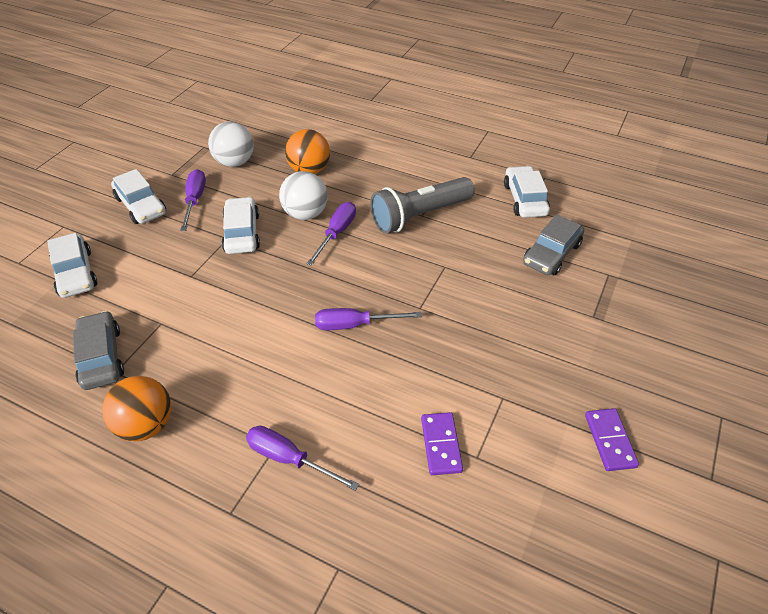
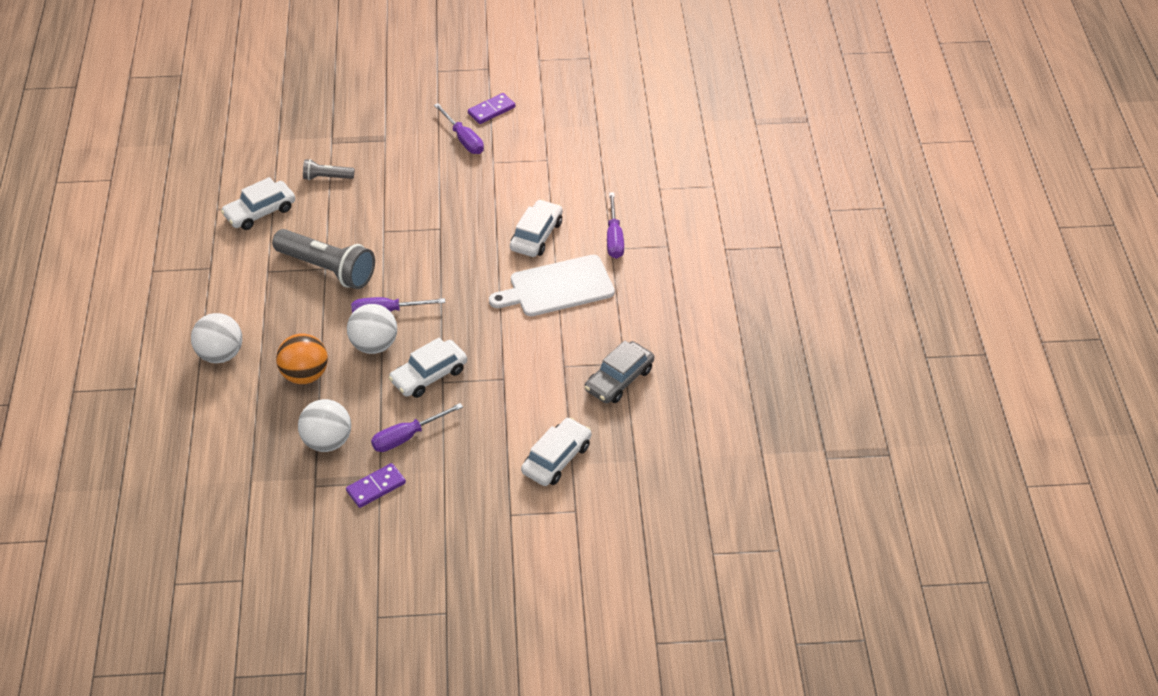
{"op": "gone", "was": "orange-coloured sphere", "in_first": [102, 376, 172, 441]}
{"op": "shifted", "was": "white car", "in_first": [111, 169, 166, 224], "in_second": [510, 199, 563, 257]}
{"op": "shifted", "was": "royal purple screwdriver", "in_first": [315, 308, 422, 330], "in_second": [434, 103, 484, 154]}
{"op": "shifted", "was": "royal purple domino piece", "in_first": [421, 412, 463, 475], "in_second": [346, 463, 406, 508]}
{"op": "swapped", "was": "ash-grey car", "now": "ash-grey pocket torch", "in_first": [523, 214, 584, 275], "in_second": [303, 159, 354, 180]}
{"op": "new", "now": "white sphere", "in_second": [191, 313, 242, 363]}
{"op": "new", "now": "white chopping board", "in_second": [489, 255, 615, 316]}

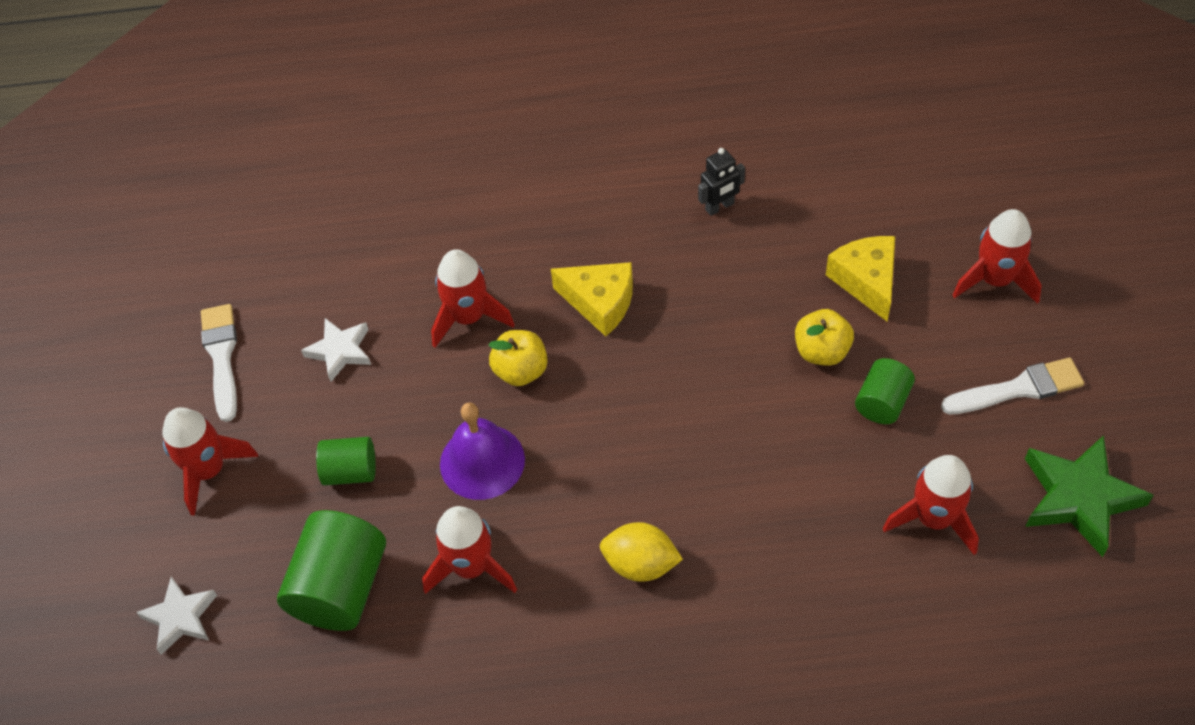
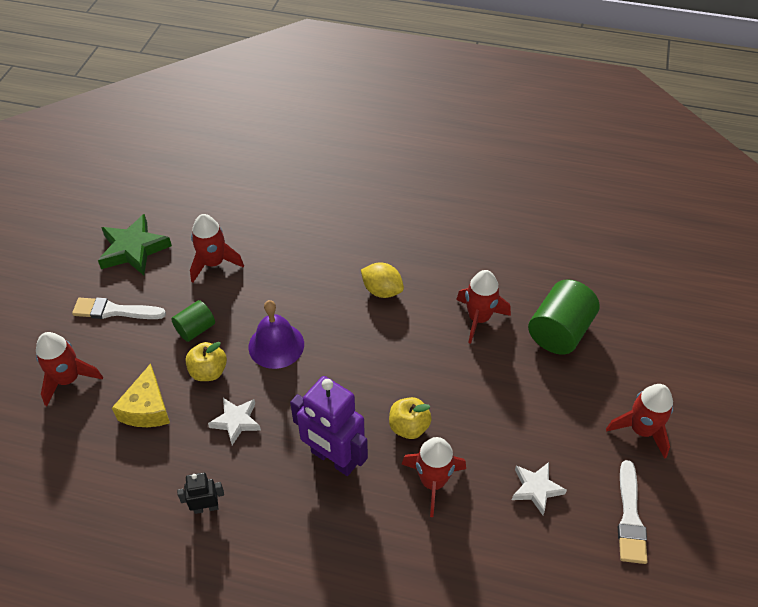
{"op": "shifted", "was": "white star shape", "in_first": [136, 577, 217, 655], "in_second": [208, 398, 261, 445]}
{"op": "gone", "was": "leaf-green solid cylinder", "in_first": [316, 437, 376, 485]}
{"op": "shifted", "was": "royal purple bell", "in_first": [440, 402, 525, 500], "in_second": [248, 300, 304, 369]}
{"op": "swapped", "was": "bright yellow cheese wedge", "now": "royal purple robot", "in_first": [551, 262, 633, 336], "in_second": [290, 376, 368, 476]}

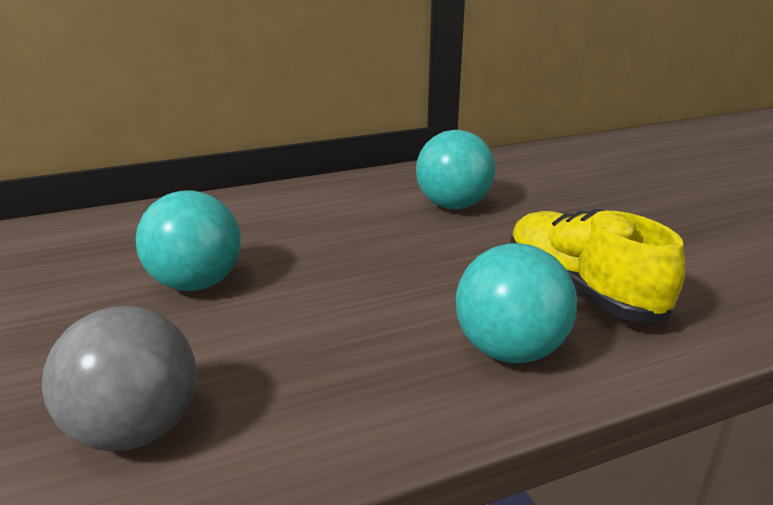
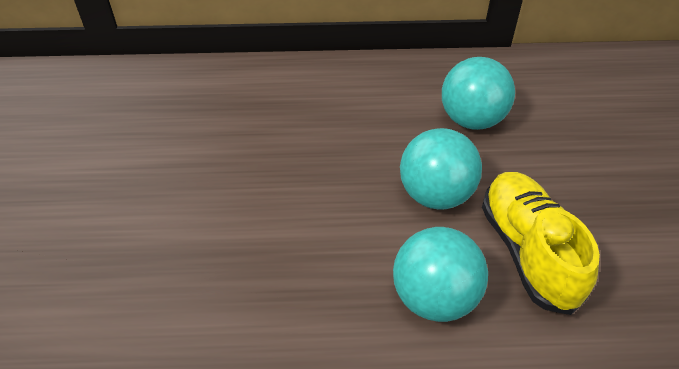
{"op": "gone", "was": "ash-grey sphere", "in_first": [42, 306, 196, 451]}
{"op": "shifted", "was": "teal sphere", "in_first": [136, 190, 241, 291], "in_second": [400, 128, 482, 210]}

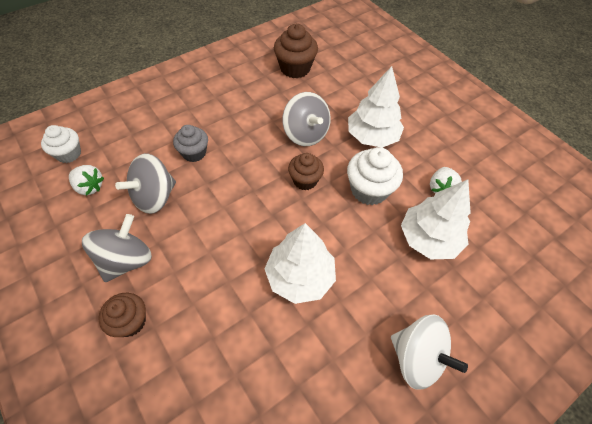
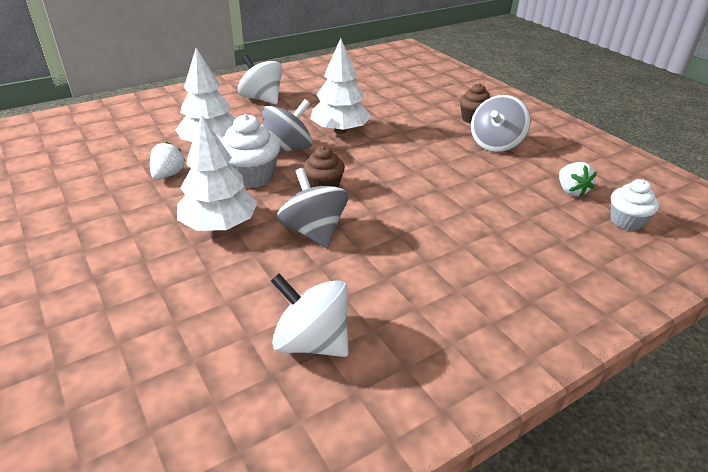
{"op": "rotated", "was": "white toy strawberry", "in_first": [69, 165, 104, 195], "in_second": [559, 162, 597, 197], "clockwise": -135}
{"op": "shifted", "was": "ash-grey whirligig", "in_first": [115, 153, 176, 214], "in_second": [262, 99, 312, 153]}
{"op": "gone", "was": "ash-grey fairy cake", "in_first": [173, 125, 208, 162]}
{"op": "swapped", "was": "brown fairy cake", "now": "white whirligig", "in_first": [274, 24, 318, 78], "in_second": [271, 273, 349, 357]}

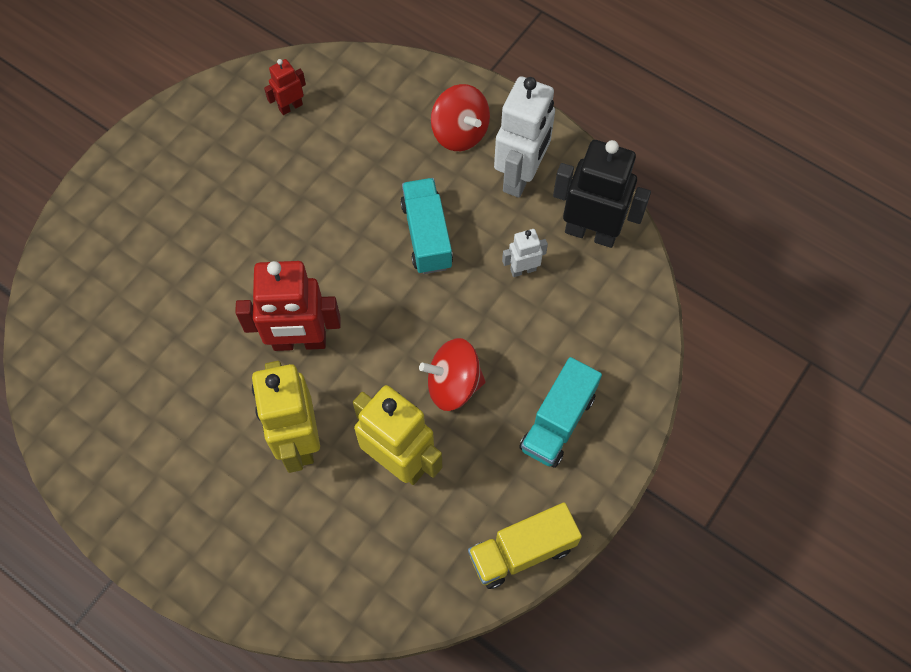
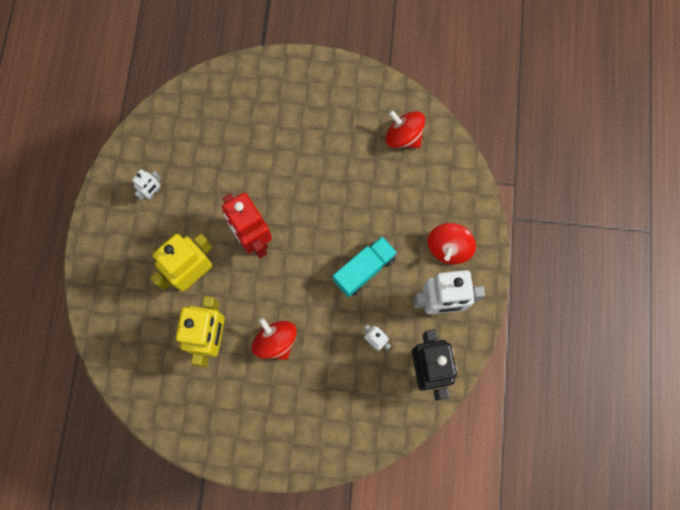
{"op": "swapped", "was": "red robot", "now": "red whirligig", "in_first": [264, 59, 306, 115], "in_second": [386, 110, 425, 148]}
{"op": "gone", "was": "bright yellow toy truck", "in_first": [468, 502, 582, 589]}
{"op": "gone", "was": "teal toy truck", "in_first": [519, 357, 602, 468]}
{"op": "new", "now": "white robot", "in_second": [132, 169, 161, 200]}

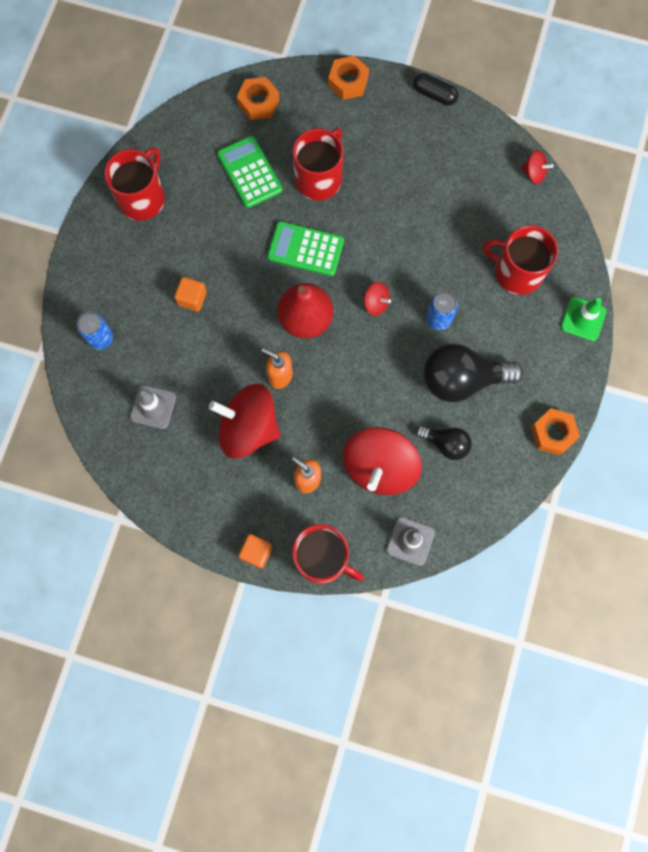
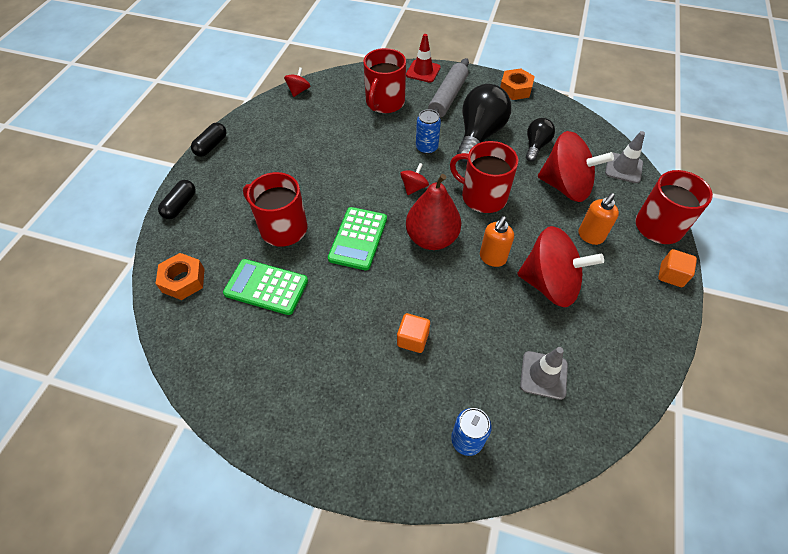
{"op": "shifted", "was": "red mug", "in_first": [104, 147, 165, 221], "in_second": [450, 141, 518, 213]}
{"op": "rotated", "was": "red whirligig", "in_first": [209, 384, 281, 459], "in_second": [517, 226, 604, 307], "clockwise": -90}
{"op": "rotated", "was": "leaf-green pocket calculator", "in_first": [217, 136, 282, 208], "in_second": [223, 259, 308, 315], "clockwise": 45}
{"op": "swapped", "was": "orange-coloured nut", "now": "jet-black pill", "in_first": [328, 55, 369, 100], "in_second": [158, 180, 196, 219]}
{"op": "rotated", "was": "jet-black light bulb", "in_first": [424, 344, 523, 402], "in_second": [457, 84, 511, 163], "clockwise": -150}
{"op": "repainted", "was": "leaf-green traffic cone", "now": "red traffic cone", "in_first": [561, 297, 607, 341], "in_second": [406, 34, 441, 83]}
{"op": "new", "now": "ash-grey pastry roller", "in_second": [428, 58, 469, 118]}

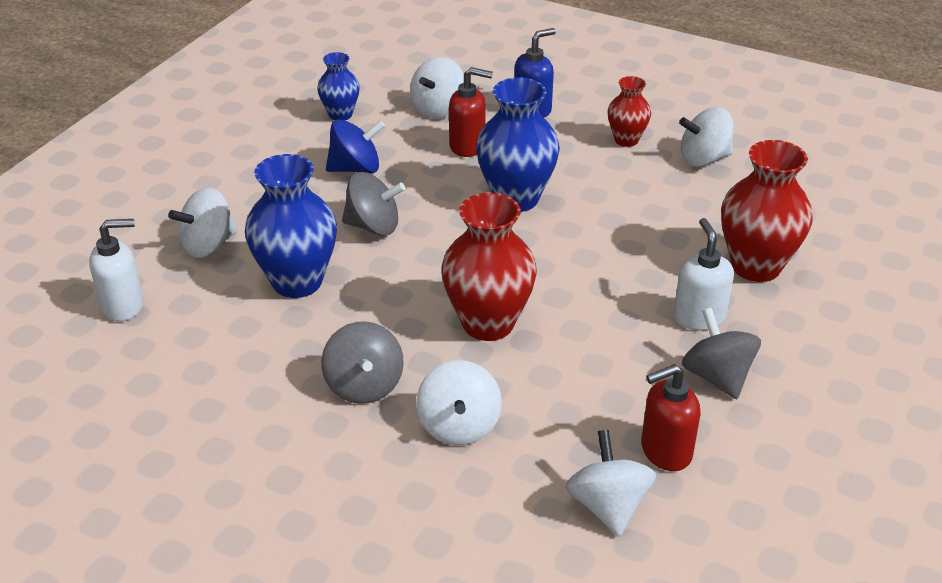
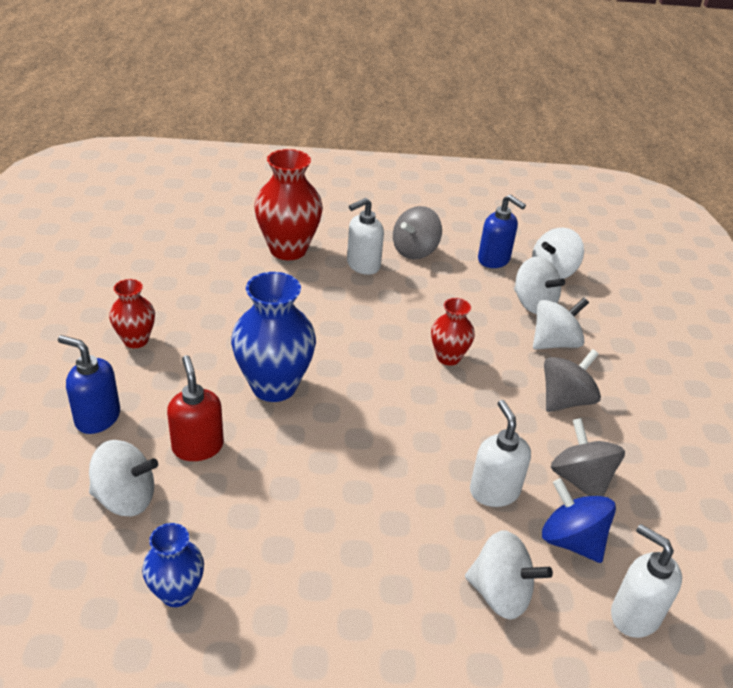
{"op": "swapped", "was": "blue vase", "now": "white pump bottle", "in_first": [245, 154, 337, 298], "in_second": [470, 400, 531, 507]}
{"op": "shifted", "was": "blue whirligig", "in_first": [326, 119, 385, 174], "in_second": [542, 478, 616, 563]}
{"op": "shifted", "was": "ash-grey whirligig", "in_first": [342, 172, 405, 236], "in_second": [551, 418, 625, 497]}
{"op": "scaled", "was": "red vase", "in_first": [441, 193, 537, 341], "in_second": [431, 298, 475, 366], "ratio": 0.56}
{"op": "repainted", "was": "red pump bottle", "now": "blue pump bottle", "in_first": [641, 364, 701, 471], "in_second": [478, 194, 526, 268]}
{"op": "shifted", "was": "white whirligig", "in_first": [679, 107, 734, 167], "in_second": [514, 257, 565, 314]}

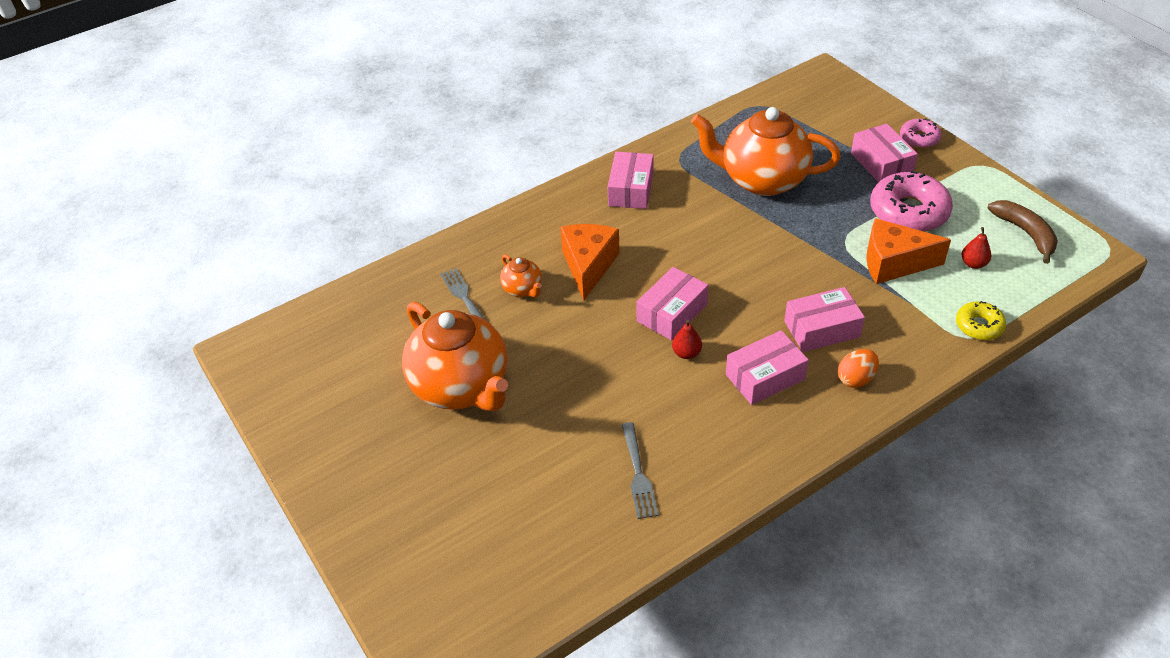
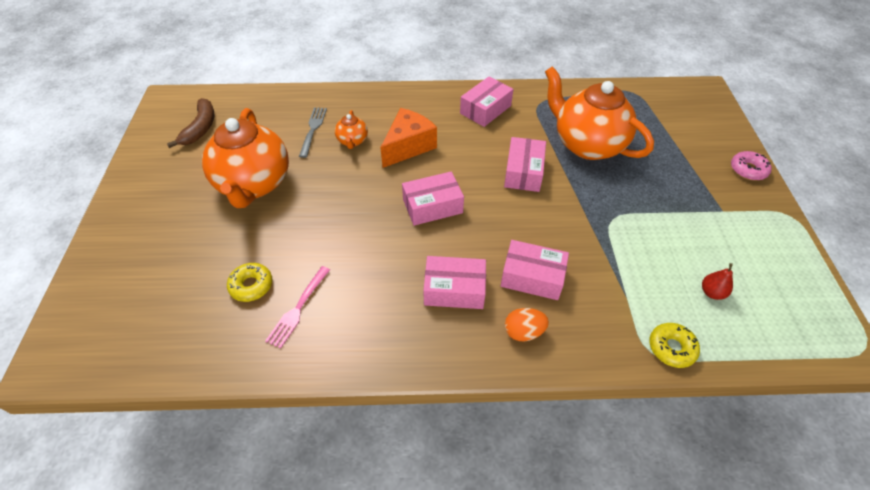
{"op": "repainted", "was": "ash-grey fork", "now": "rose-pink fork", "in_first": [622, 422, 659, 519], "in_second": [265, 266, 330, 349]}
{"op": "gone", "was": "red toy pear", "in_first": [672, 320, 702, 359]}
{"op": "shifted", "was": "rose-pink box", "in_first": [851, 124, 918, 182], "in_second": [504, 137, 546, 192]}
{"op": "gone", "was": "orange-coloured cheese wedge", "in_first": [866, 218, 951, 284]}
{"op": "gone", "was": "rose-pink glazed donut", "in_first": [870, 171, 953, 232]}
{"op": "shifted", "was": "brown banana fruit", "in_first": [988, 200, 1058, 264], "in_second": [167, 98, 214, 148]}
{"op": "new", "now": "bright yellow glazed donut", "in_second": [227, 263, 272, 302]}

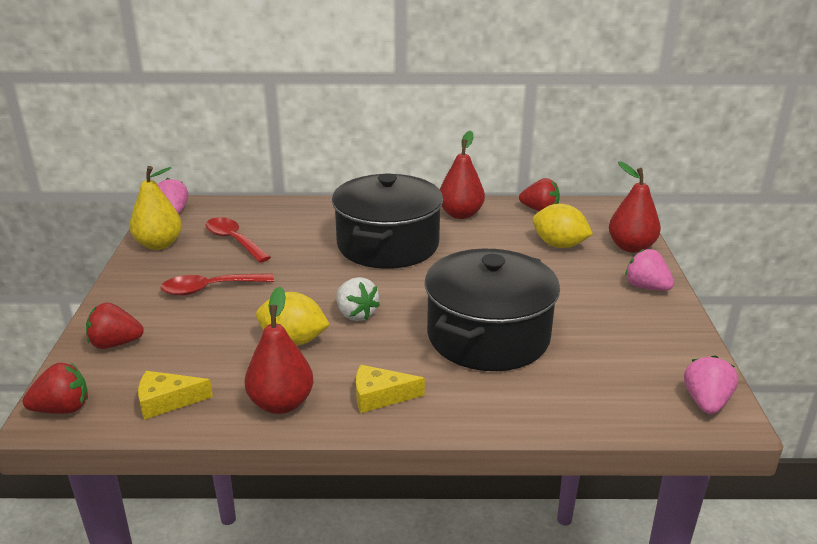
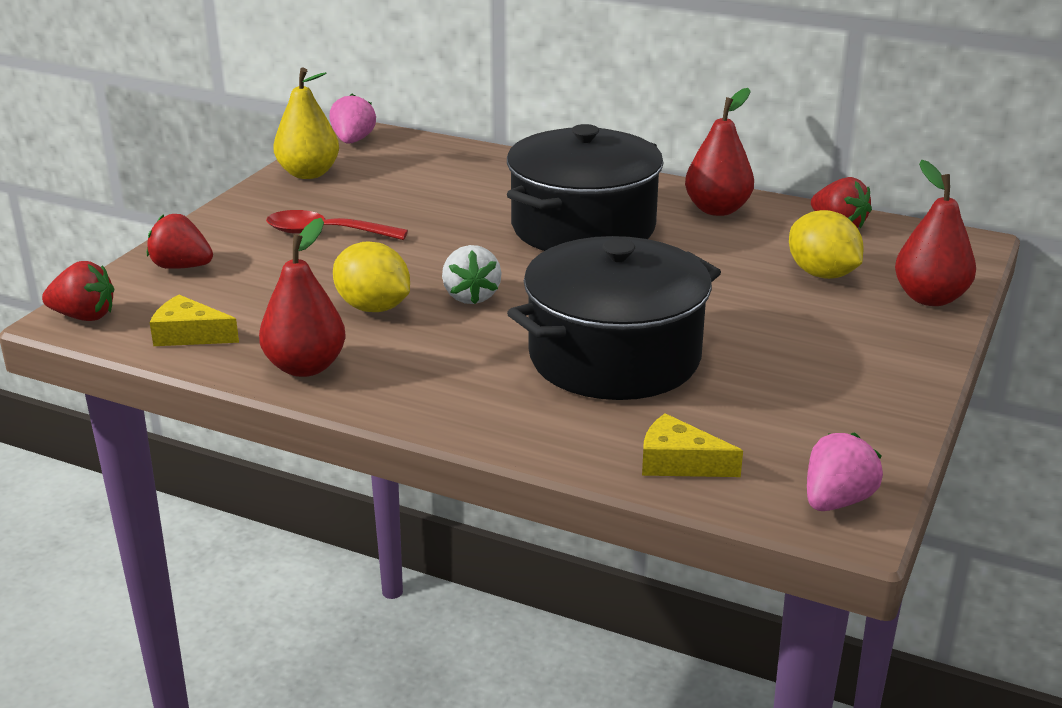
{"op": "gone", "was": "red tablespoon", "in_first": [205, 217, 271, 262]}
{"op": "shifted", "was": "bright yellow cheese wedge", "in_first": [356, 365, 425, 413], "in_second": [642, 413, 743, 477]}
{"op": "gone", "was": "rose-pink toy strawberry", "in_first": [625, 249, 674, 291]}

